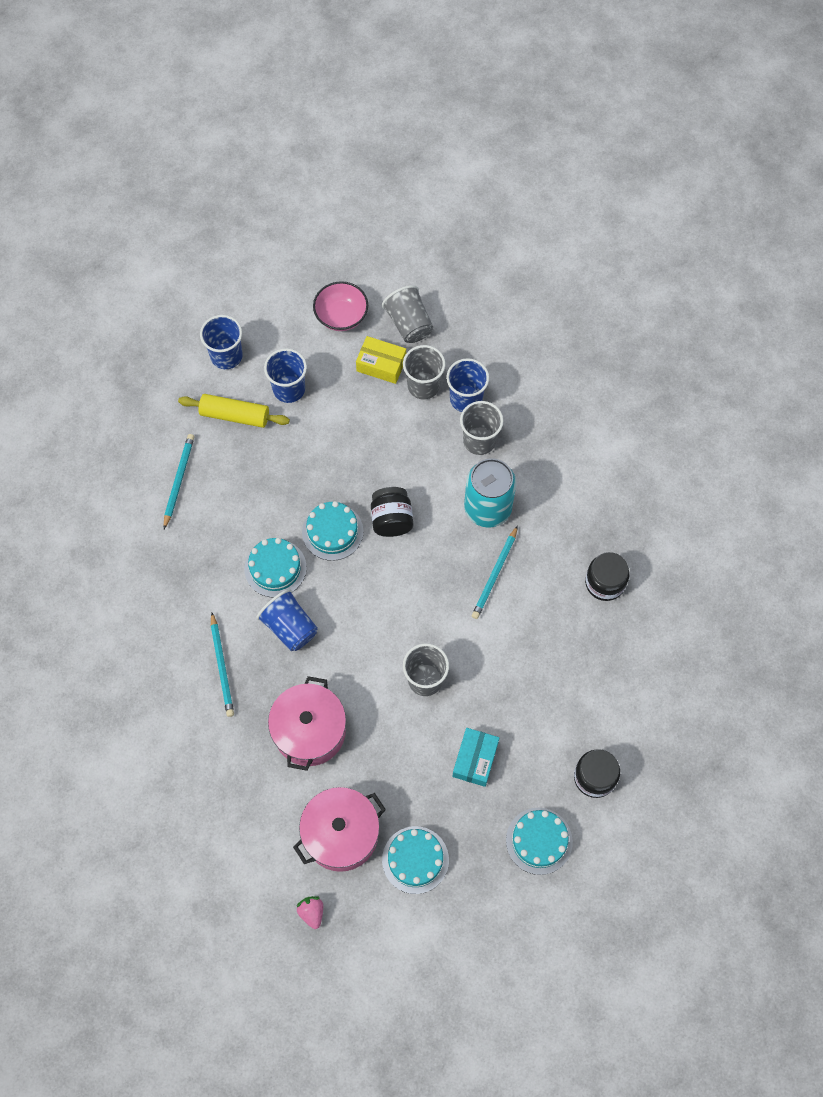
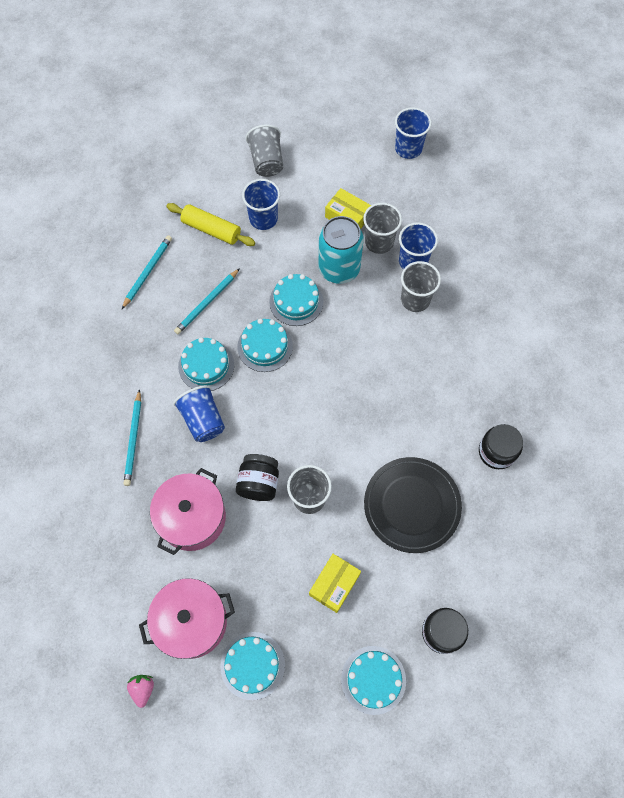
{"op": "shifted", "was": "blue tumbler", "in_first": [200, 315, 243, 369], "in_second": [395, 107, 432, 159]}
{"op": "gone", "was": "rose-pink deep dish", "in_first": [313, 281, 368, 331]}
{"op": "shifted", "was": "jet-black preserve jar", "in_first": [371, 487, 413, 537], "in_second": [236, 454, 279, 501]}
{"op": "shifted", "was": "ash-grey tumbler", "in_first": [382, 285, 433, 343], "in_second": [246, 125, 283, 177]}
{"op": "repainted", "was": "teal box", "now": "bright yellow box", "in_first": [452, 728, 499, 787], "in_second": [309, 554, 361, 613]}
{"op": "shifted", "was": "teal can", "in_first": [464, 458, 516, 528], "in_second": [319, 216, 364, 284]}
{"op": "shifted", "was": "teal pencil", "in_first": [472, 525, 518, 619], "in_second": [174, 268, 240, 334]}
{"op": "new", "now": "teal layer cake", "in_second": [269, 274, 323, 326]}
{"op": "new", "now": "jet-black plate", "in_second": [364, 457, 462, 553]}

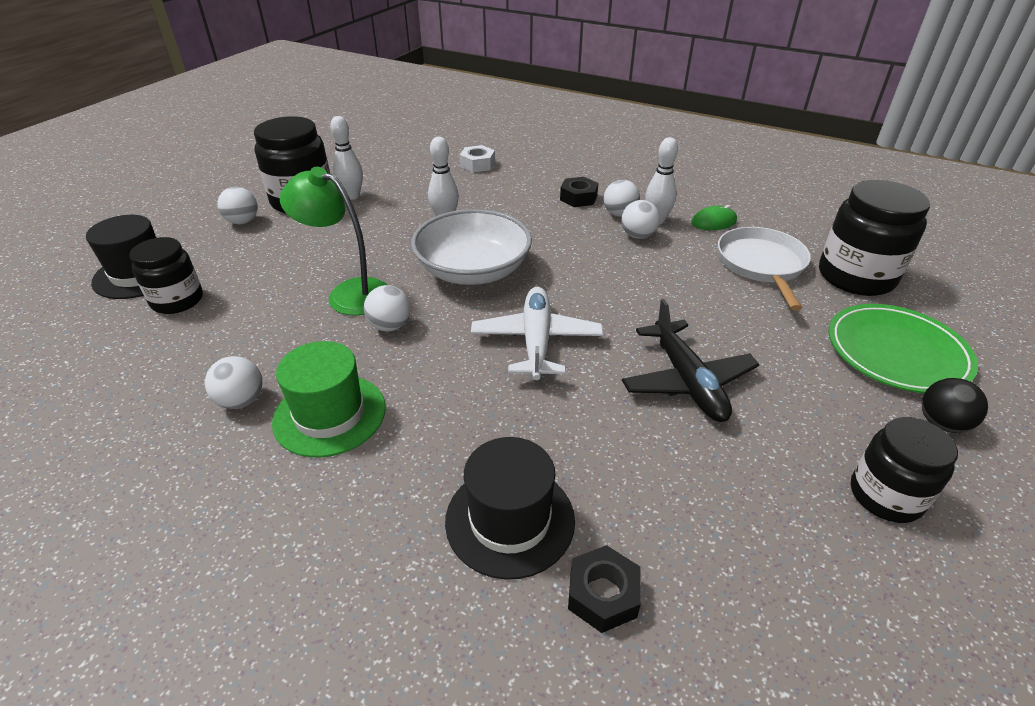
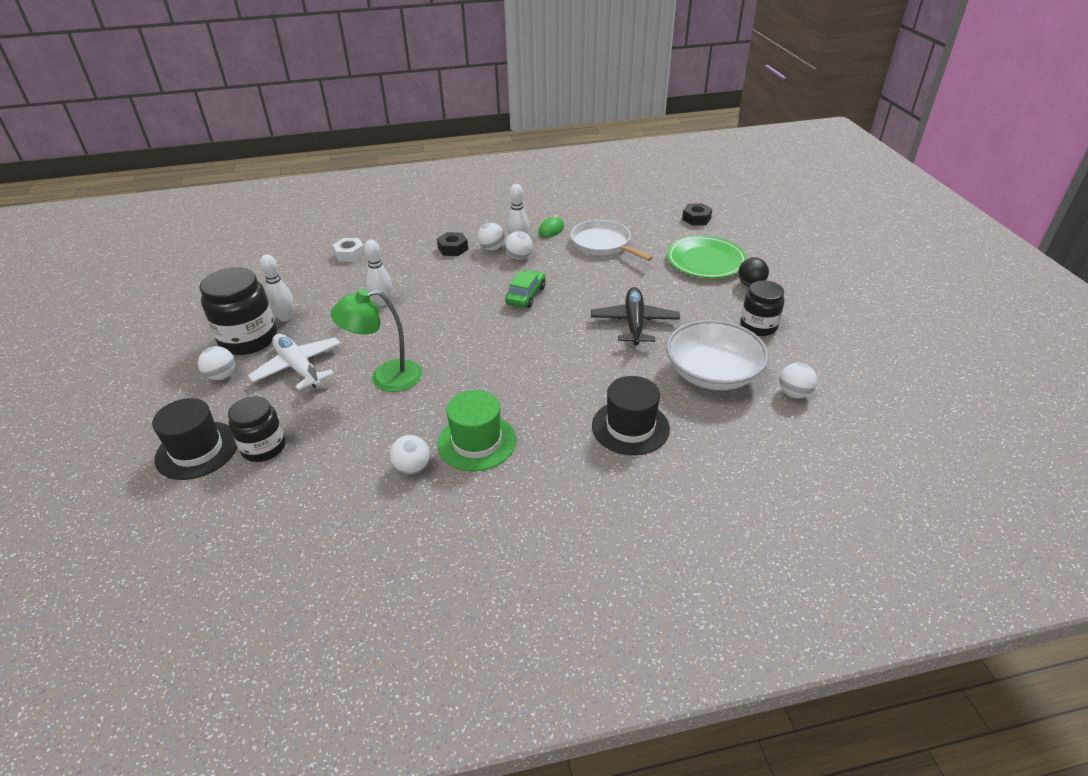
{"op": "shifted", "was": "white sphere", "in_first": [364, 285, 411, 332], "in_second": [779, 363, 817, 398]}
{"op": "shifted", "was": "white deep dish", "in_first": [411, 209, 532, 285], "in_second": [666, 320, 769, 390]}
{"op": "shifted", "was": "white toy plane", "in_first": [471, 287, 604, 380], "in_second": [248, 334, 341, 391]}
{"op": "shifted", "was": "jet-black nut", "in_first": [568, 545, 641, 633], "in_second": [682, 203, 712, 226]}
{"op": "rotated", "was": "jet-black toy plane", "in_first": [622, 299, 760, 422], "in_second": [591, 287, 680, 345], "clockwise": -120}
{"op": "gone", "was": "jet-black preserve jar", "in_first": [819, 180, 930, 296]}
{"op": "new", "now": "leaf-green car", "in_second": [505, 270, 546, 308]}

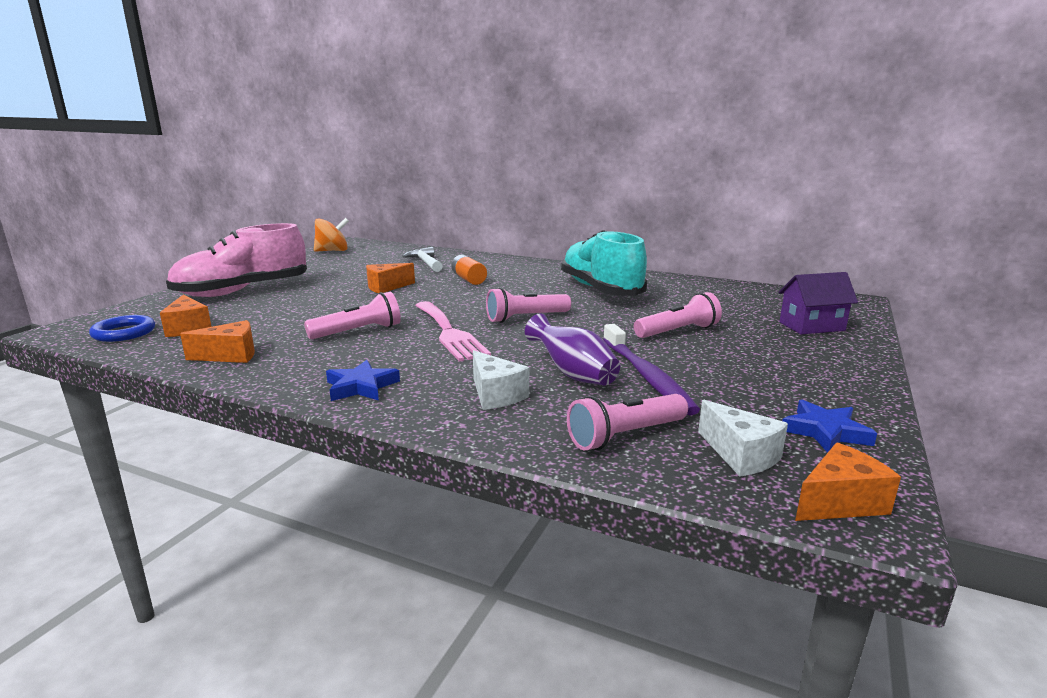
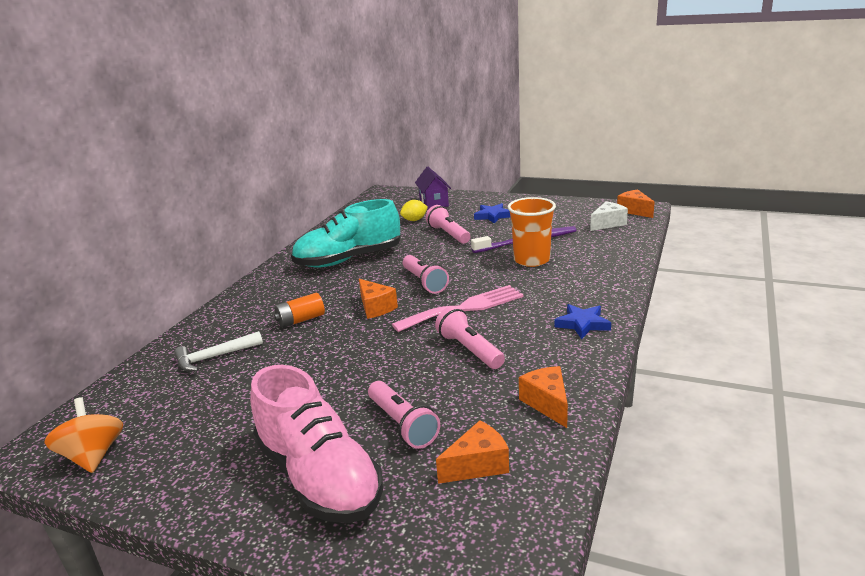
{"op": "gone", "was": "blue ring", "in_first": [89, 315, 155, 342]}
{"op": "shifted", "was": "orange-coloured cheese wedge", "in_first": [366, 263, 415, 293], "in_second": [359, 279, 398, 319]}
{"op": "gone", "was": "white cheese wedge", "in_first": [473, 350, 529, 410]}
{"op": "swapped", "was": "royal purple vase", "now": "orange-coloured tumbler", "in_first": [525, 313, 620, 386], "in_second": [508, 197, 556, 267]}
{"op": "shifted", "was": "rose-pink pocket torch", "in_first": [567, 394, 688, 451], "in_second": [368, 381, 440, 449]}
{"op": "shifted", "was": "blue star shape", "in_first": [783, 400, 877, 453], "in_second": [474, 203, 510, 224]}
{"op": "new", "now": "bright yellow lemon", "in_second": [400, 200, 428, 221]}

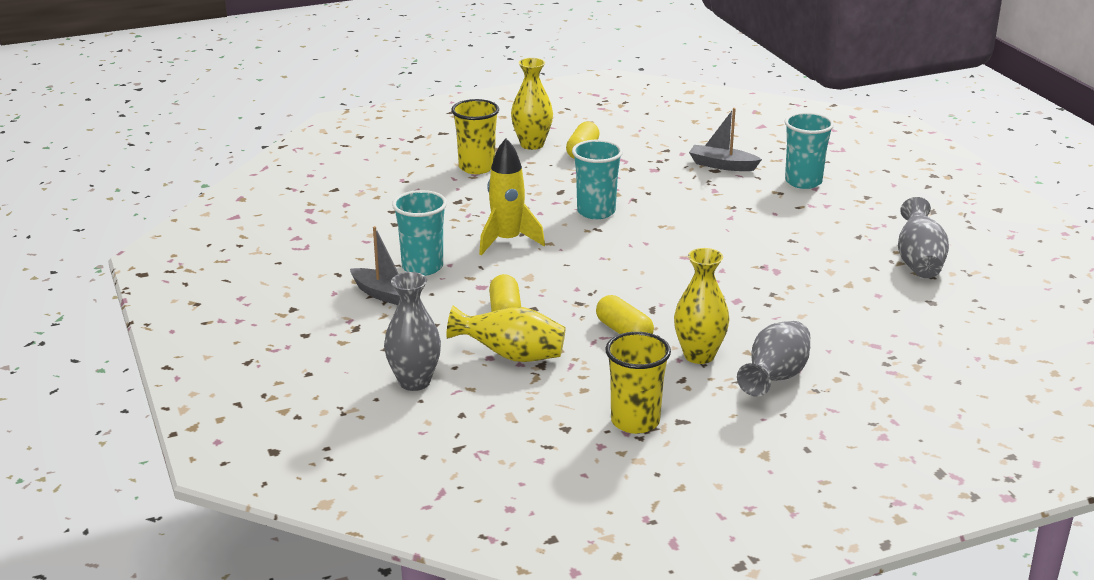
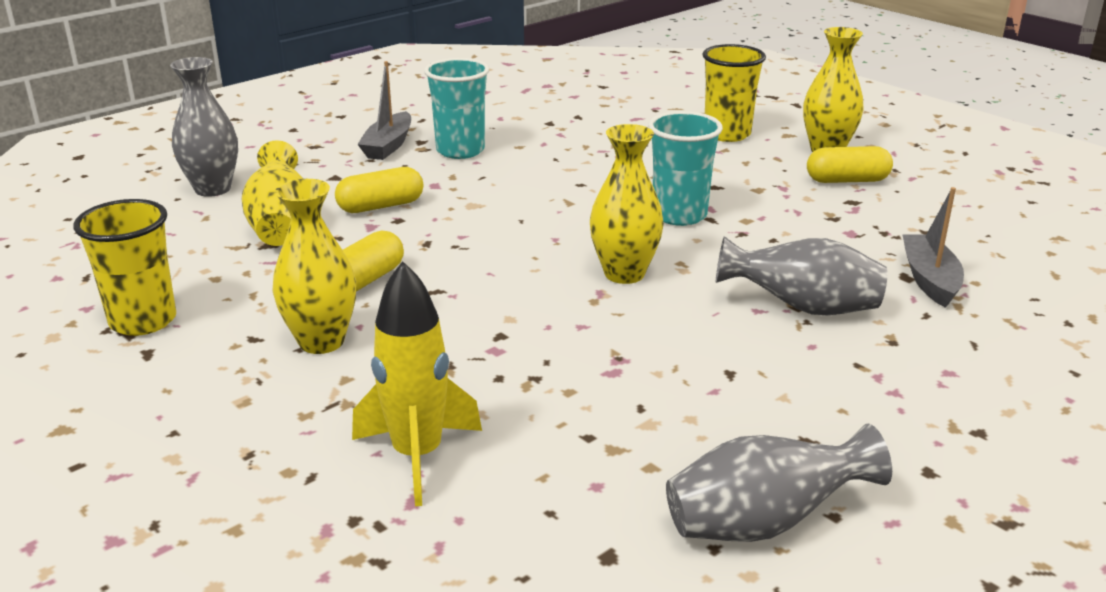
{"op": "shifted", "was": "bright yellow rocket", "in_first": [479, 138, 545, 255], "in_second": [352, 261, 482, 506]}
{"op": "shifted", "was": "ash-grey vase", "in_first": [737, 321, 810, 397], "in_second": [716, 236, 887, 315]}
{"op": "gone", "was": "teal tumbler", "in_first": [785, 112, 834, 189]}
{"op": "new", "now": "bright yellow vase", "in_second": [590, 124, 664, 284]}

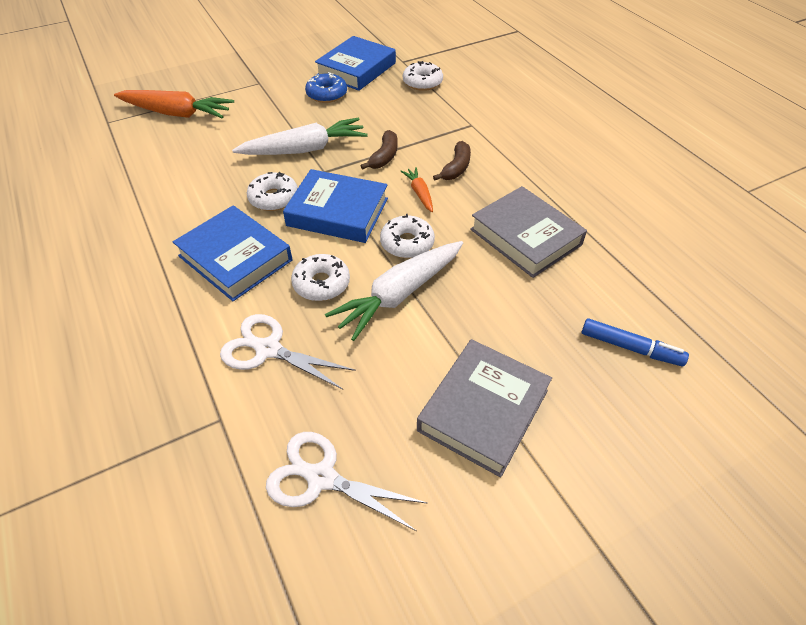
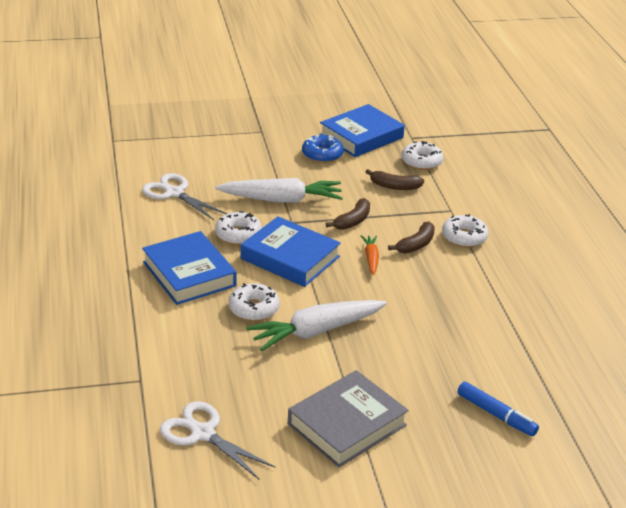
{"op": "gone", "was": "orange-coloured root vegetable", "in_first": [114, 90, 234, 119]}
{"op": "shifted", "was": "white shears", "in_first": [220, 314, 356, 390], "in_second": [142, 173, 227, 220]}
{"op": "shifted", "was": "white glazed donut", "in_first": [380, 214, 435, 258], "in_second": [442, 214, 488, 248]}
{"op": "gone", "was": "ash-grey hardcover", "in_first": [470, 186, 587, 278]}
{"op": "new", "now": "brown banana fruit", "in_second": [366, 169, 424, 190]}

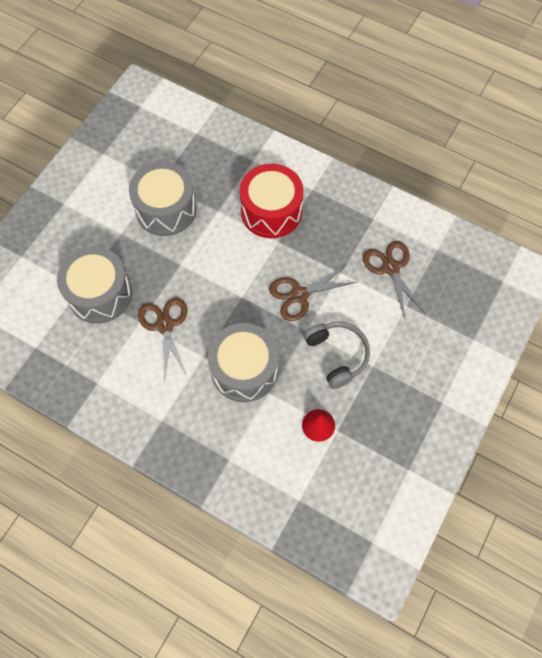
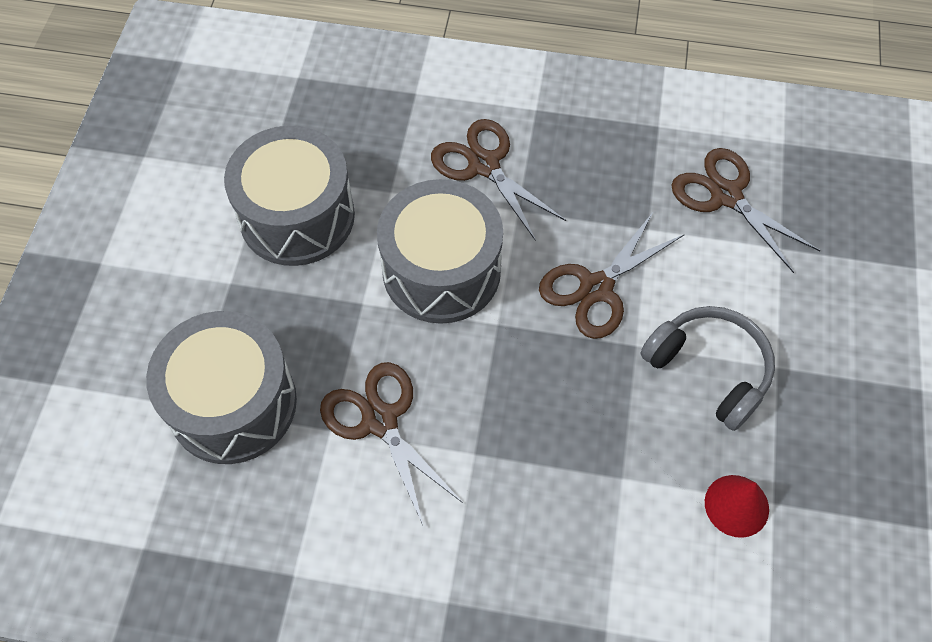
{"op": "shifted", "was": "ash-grey snare drum", "in_first": [208, 323, 278, 402], "in_second": [377, 179, 503, 324]}
{"op": "swapped", "was": "red snare drum", "now": "brown shears", "in_first": [239, 164, 304, 238], "in_second": [431, 119, 566, 241]}

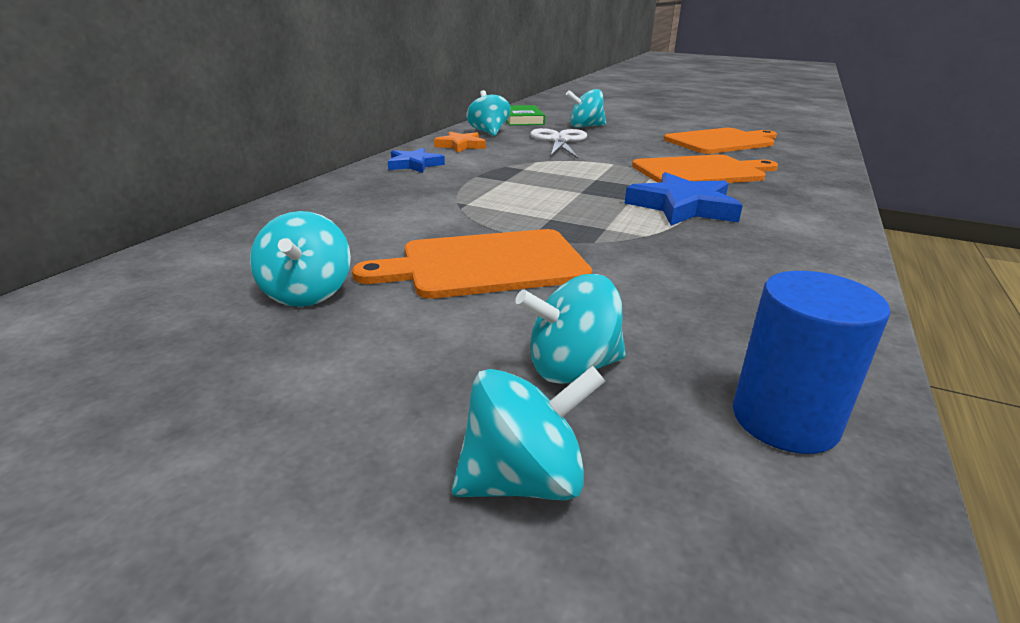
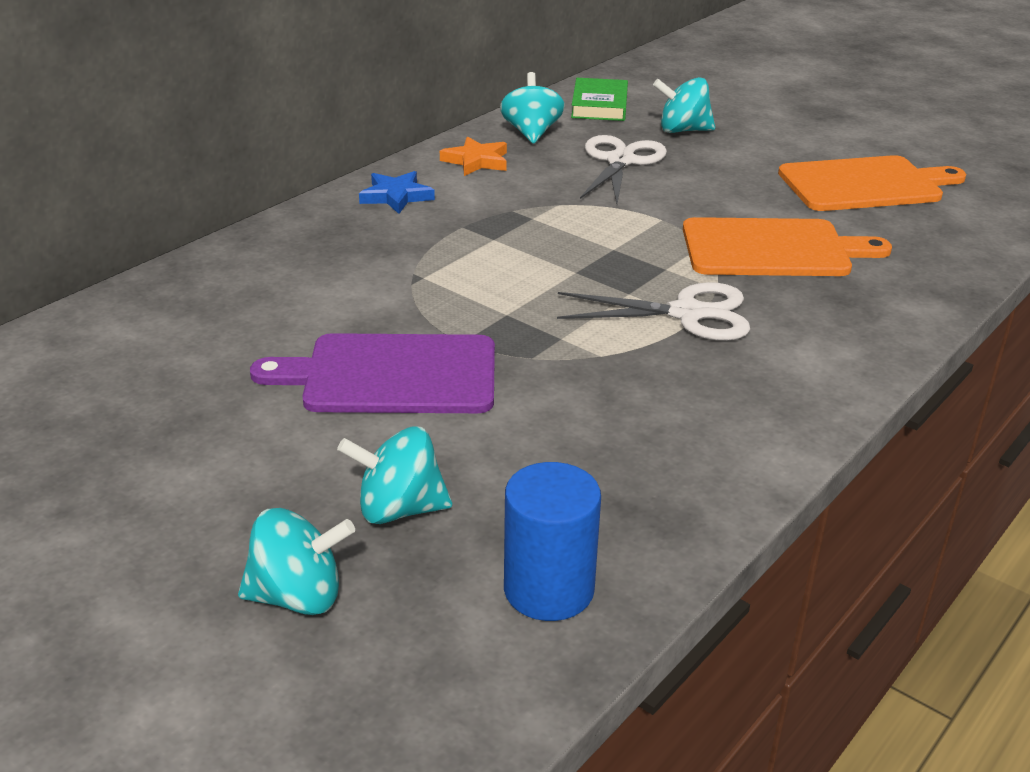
{"op": "gone", "was": "teal whirligig", "in_first": [250, 211, 351, 307]}
{"op": "repainted", "was": "orange-coloured chopping board", "now": "royal purple chopping board", "in_first": [352, 229, 592, 299], "in_second": [250, 333, 495, 413]}
{"op": "swapped", "was": "blue star shape", "now": "white shears", "in_first": [625, 172, 743, 226], "in_second": [557, 282, 750, 341]}

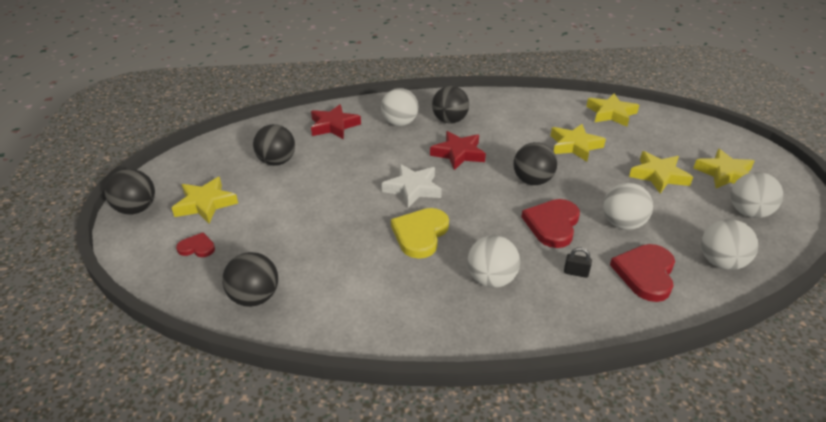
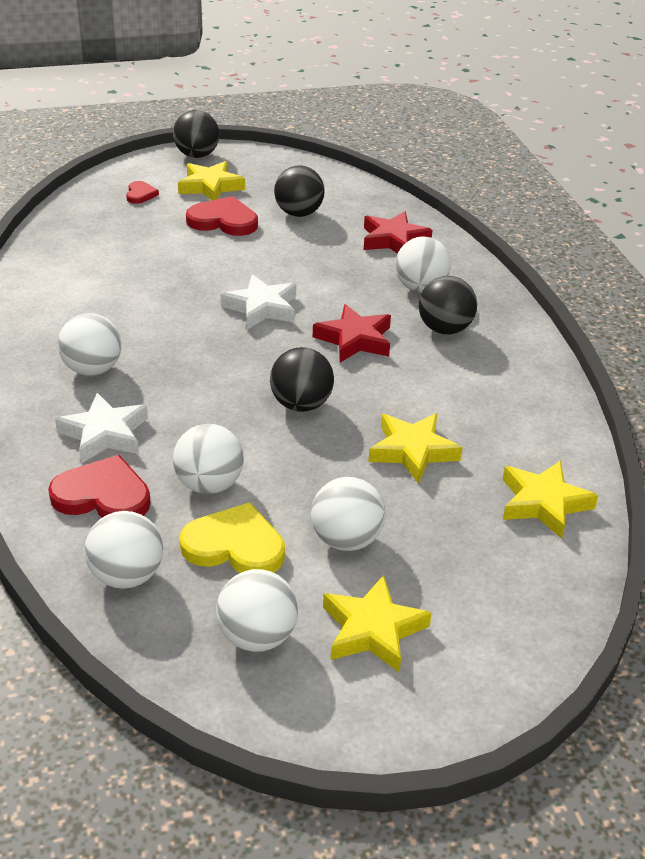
{"op": "gone", "was": "jet-black sphere", "in_first": [222, 252, 278, 307]}
{"op": "shifted", "was": "bright yellow heart", "in_first": [391, 208, 449, 259], "in_second": [179, 502, 285, 573]}
{"op": "shifted", "was": "red heart", "in_first": [521, 199, 580, 248], "in_second": [186, 196, 258, 236]}
{"op": "swapped", "was": "jet-black padlock", "now": "white star shape", "in_first": [564, 247, 592, 278], "in_second": [55, 393, 148, 463]}
{"op": "swapped", "was": "bright yellow star shape", "now": "white sphere", "in_first": [629, 151, 693, 193], "in_second": [311, 477, 385, 551]}

